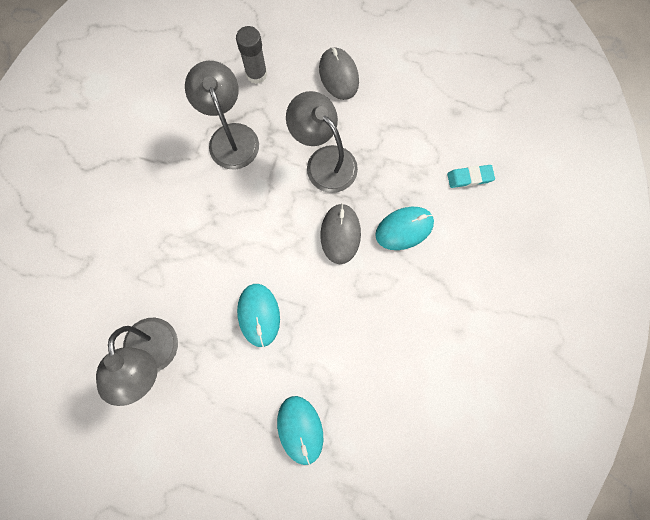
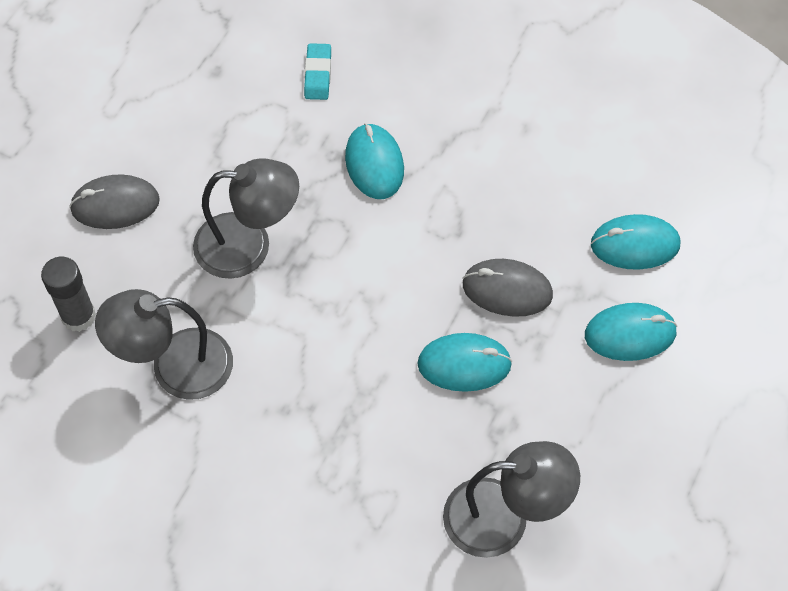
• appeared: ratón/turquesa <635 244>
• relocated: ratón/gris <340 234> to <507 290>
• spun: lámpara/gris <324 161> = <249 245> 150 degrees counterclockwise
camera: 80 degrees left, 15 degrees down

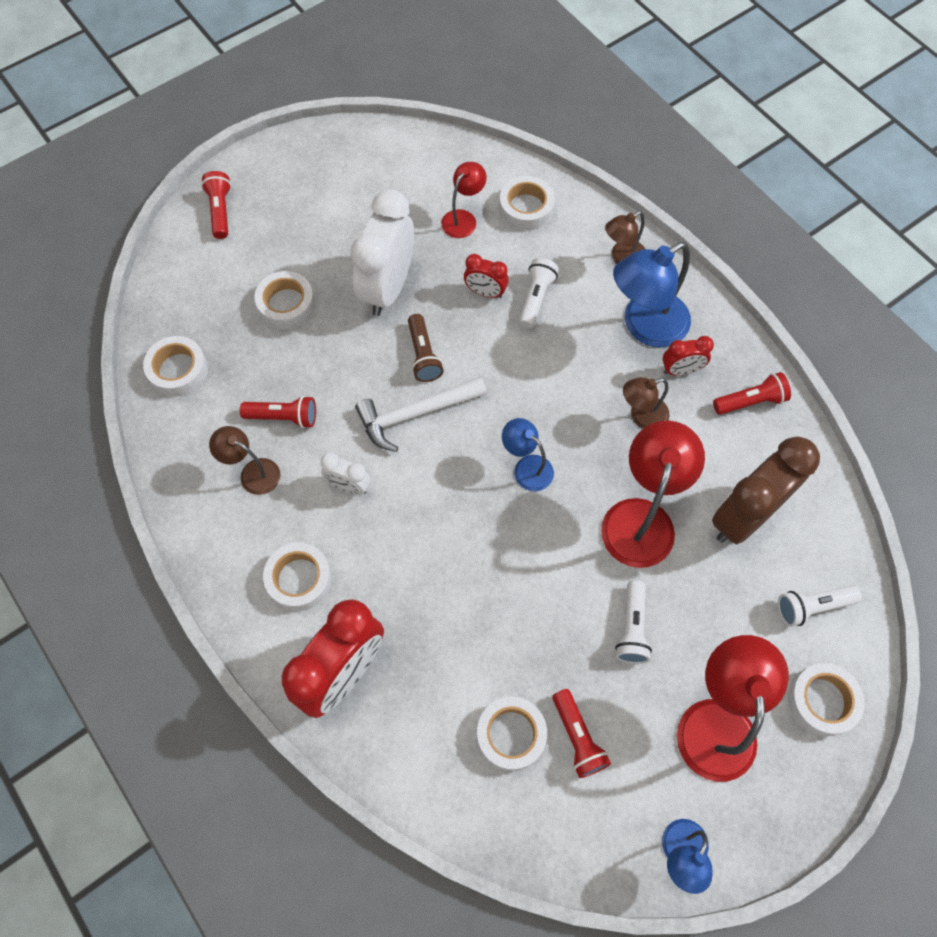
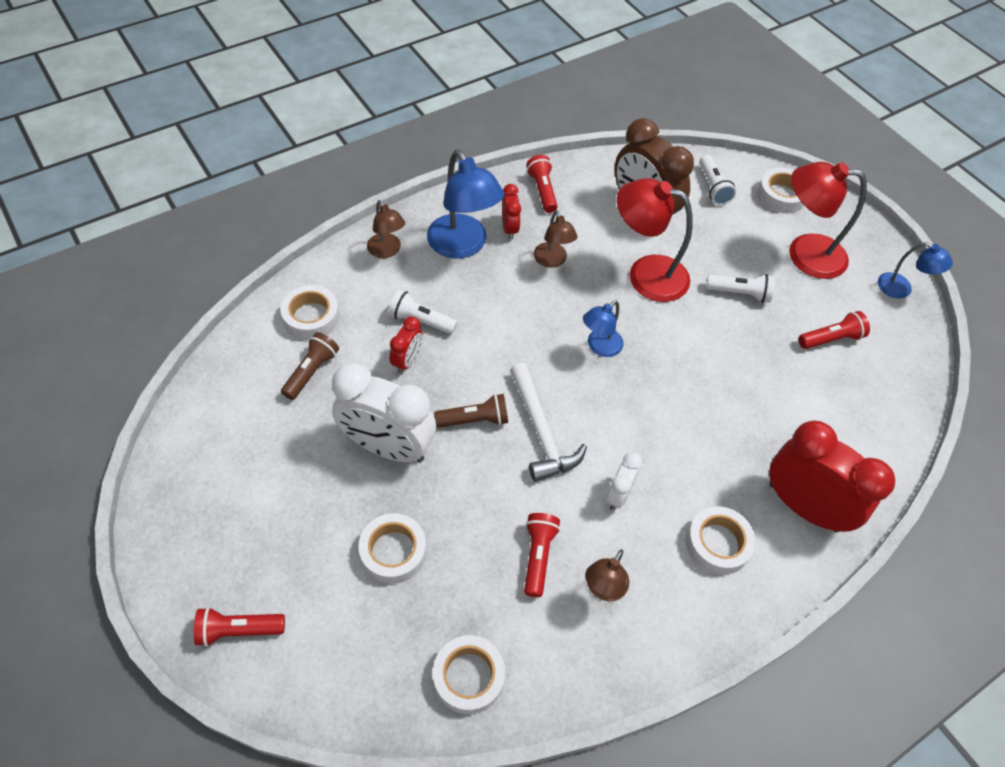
• missing: cinta adhesiva/blanco <511 734>
• exchanged: lámpara/rojo <463 218> to lámpara de mano/marrón <311 371>
camera: 90 degrees left, 10 degrees down

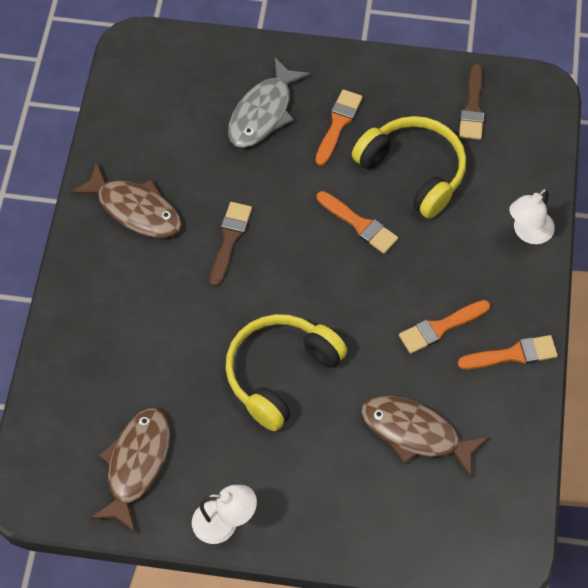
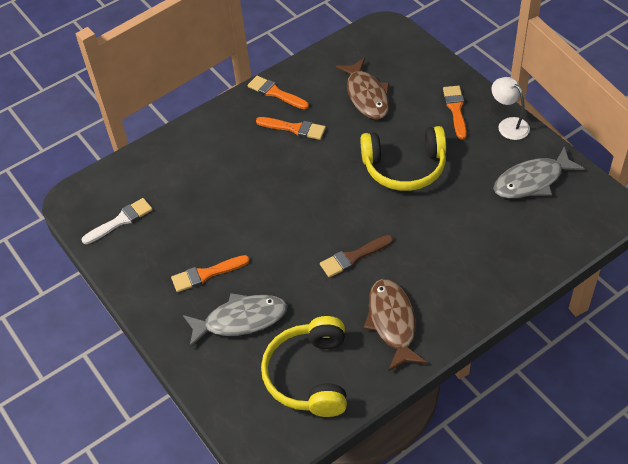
• missing: lámpara/blanco <528 233>
• relocated: pincel/naranja <359 224> to <455 109>
• relocated: auriculares/amarillo <413 171> to <309 375>
• colour: pez/marrón <136 464> to pez/gris <532 181>
• colour: pincel/marrón <472 107> to pincel/blanco <121 220>
camera: 130 degrees left, 10 degrees down

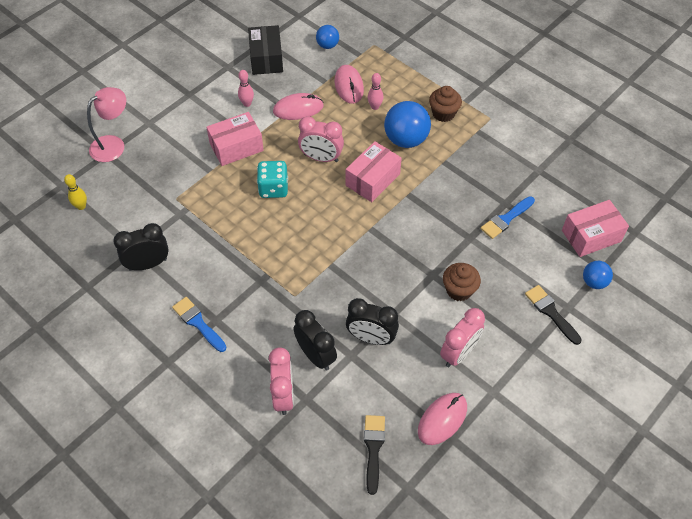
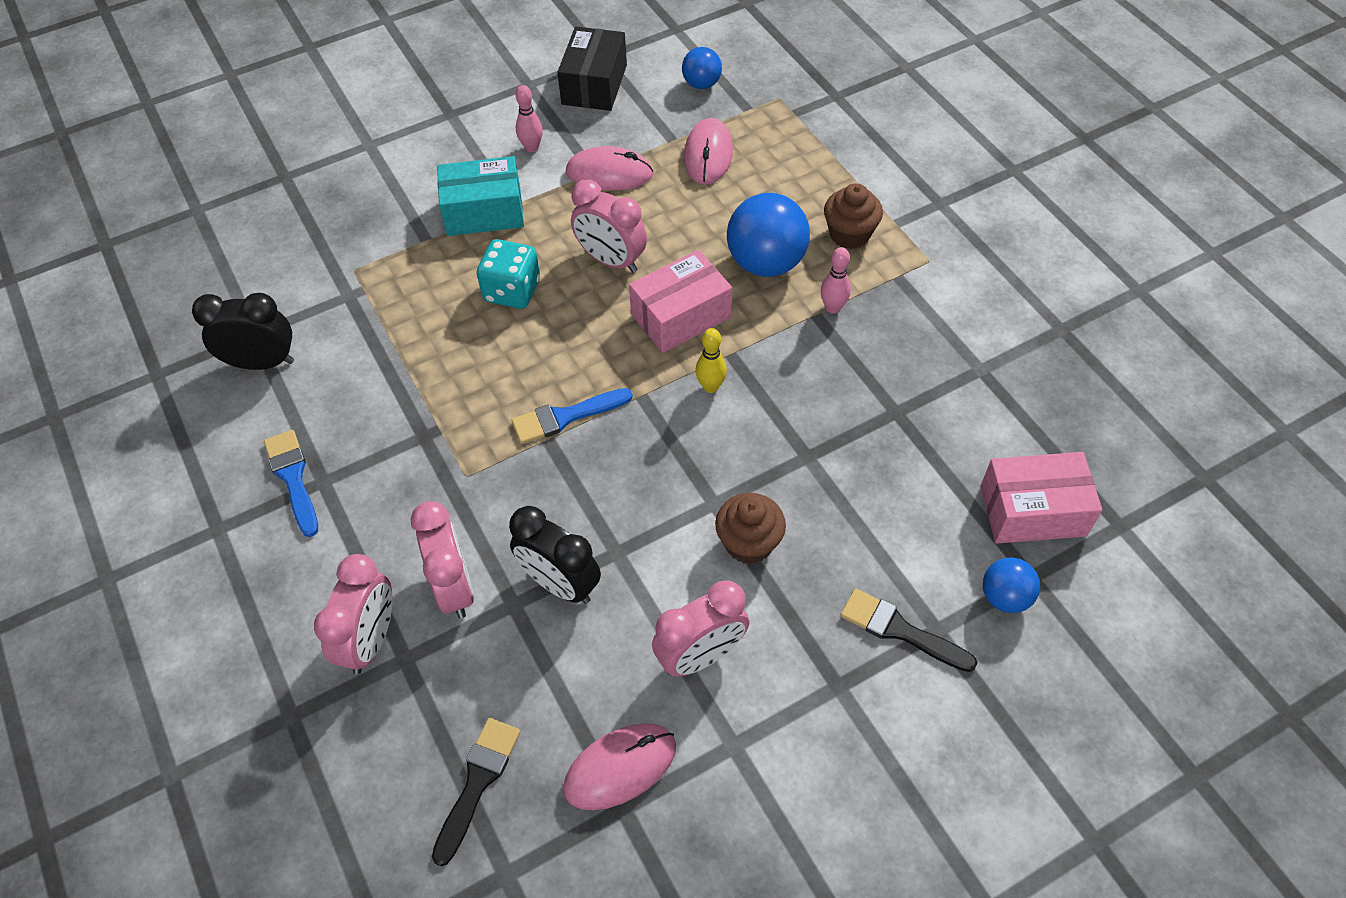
• missing: lámpara/rosa <113 144>
• relocated: bolo/amarillo <81 206> to <710 386>
• relocated: bolo/rosa <375 107> to <833 308>
• relocated: pincel/azul <506 219> to <566 417>
• colour: caja/rosa <236 147> to caja/turquesa <484 211>
• colour: despertador/negro <315 355> to despertador/rosa <454 587>
• spun: pincel/negro <551 312> = <900 630> 45 degrees counterclockwise
camera: 20 degrees right, 0 degrees up

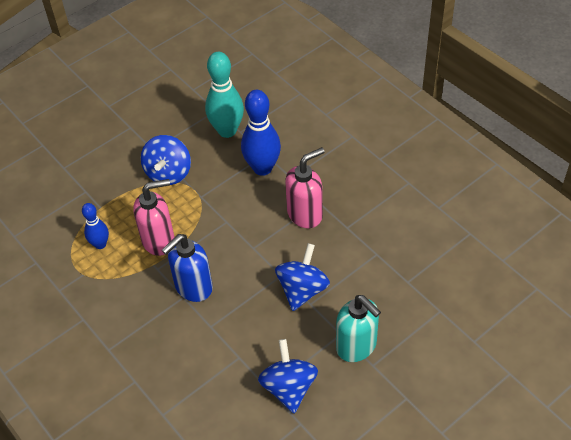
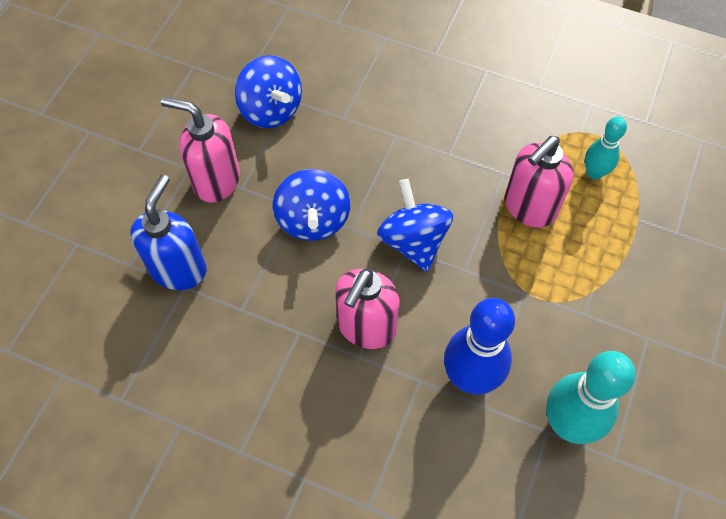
• relocated: peonza/azul <168 173> to <413 241>
• relocated: dispensador de jabón/azul <193 287> to <179 269>
• colour: bolo/azul <100 244> to bolo/turquesa <594 173>
• colour: dispensador de jabón/turquesa <356 346> to dispensador de jabón/rosa <216 181>
camera: 150 degrees right, 10 degrees up

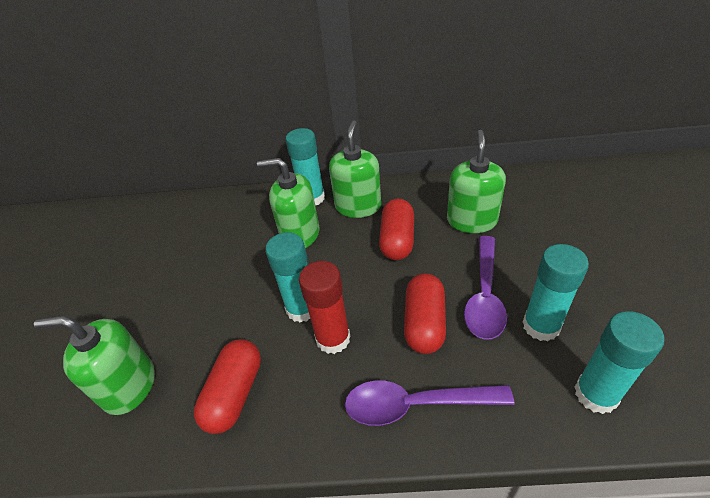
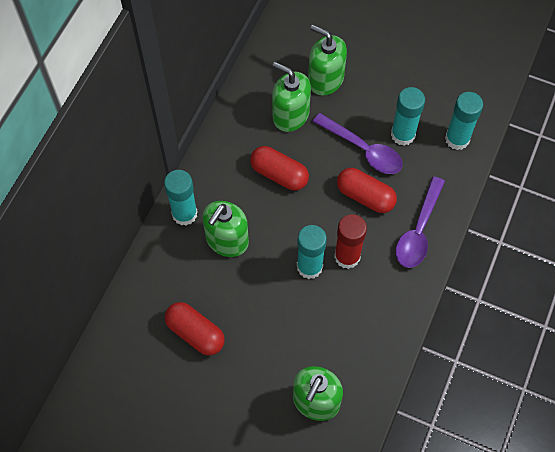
• relocated: cápsula/rojo <235 394> to <195 333>
• relocated: dispensador de jabón/verde <358 206> to <325 79>
camera: 70 degrees left, 20 degrees up

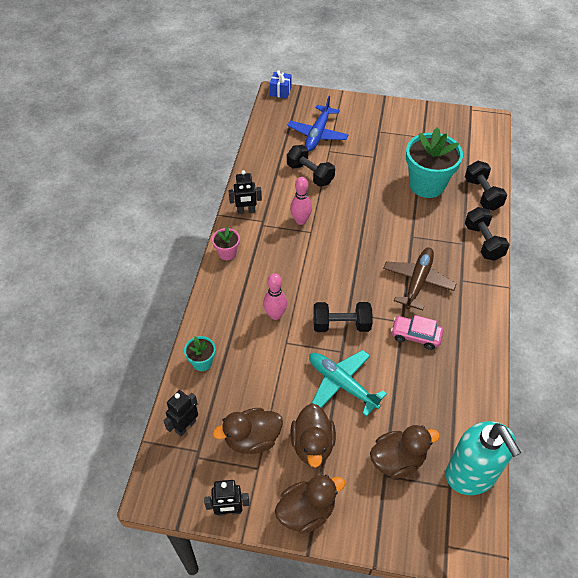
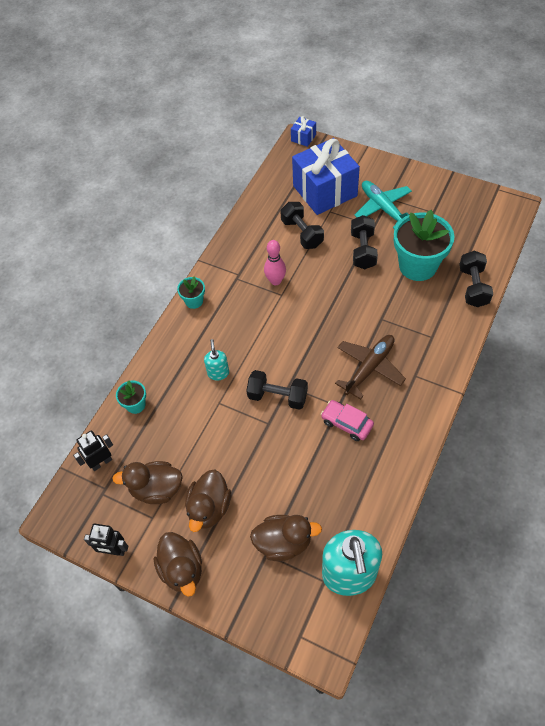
• missing: robot/negro <246 211>
• relocated: avión/turquesa <342 384> to <383 208>
• relocated: mancuerna/negro <483 242> to <363 250>
• exchanged: bolo/rosa <275 315> to dispensador de jabón/turquesa <218 373>
• exchanged: avión/azul <318 134> to regalo/azul <325 191>
• colour: maceta/rosa <227 253> to maceta/turquesa <194 301>
• spun: pato/marrón <306 511> = <182 569> 75 degrees clockwise
camera: 20 degrees right, 5 degrees up

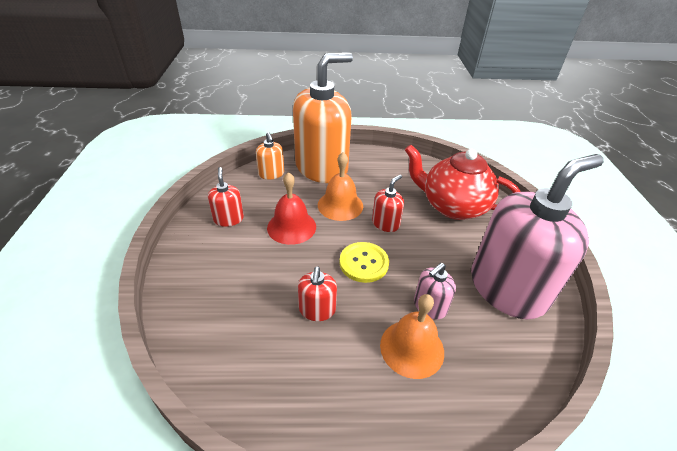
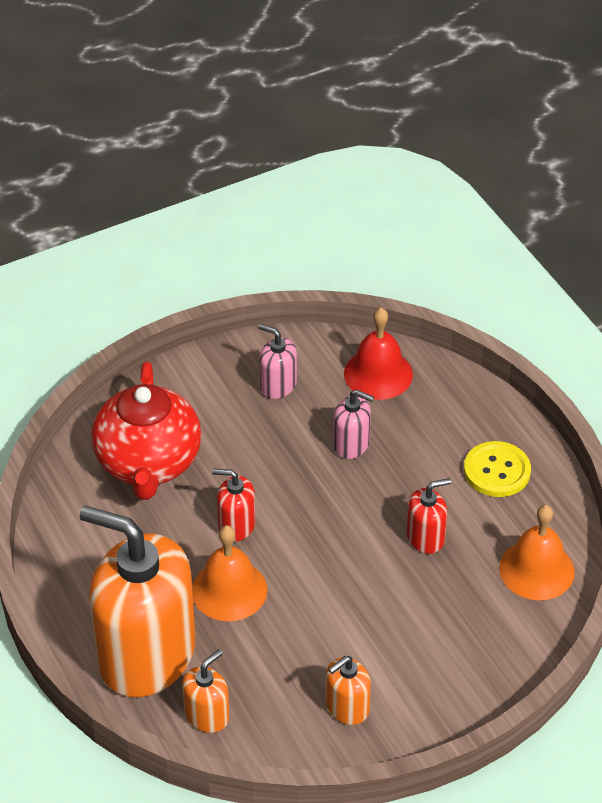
• relocated: campana/rojo <291 227> to <378 374>
• relocated: botón/amarillo <364 263> to <497 471>
• relocated: campana/naranja <412 348> to <536 569>
• colour: dispensador de jabón/rojo <228 219> to dispensador de jabón/naranja <347 707>
• size: dispensador de jabón/rosa <507 289> = <278 385> x0.42
camera: 115 degrees left, 5 degrees up

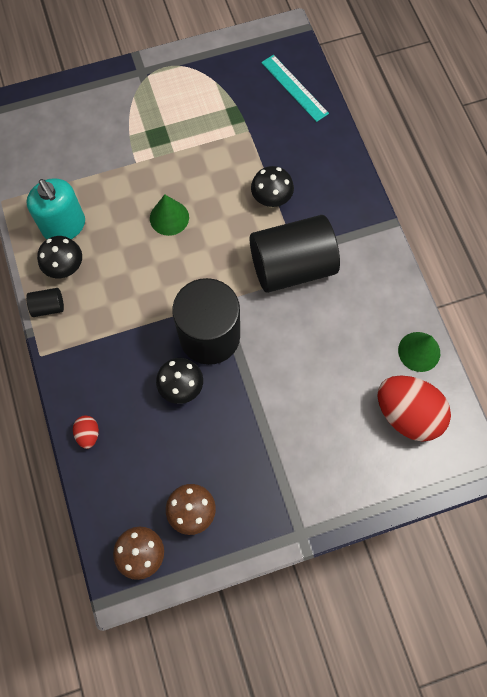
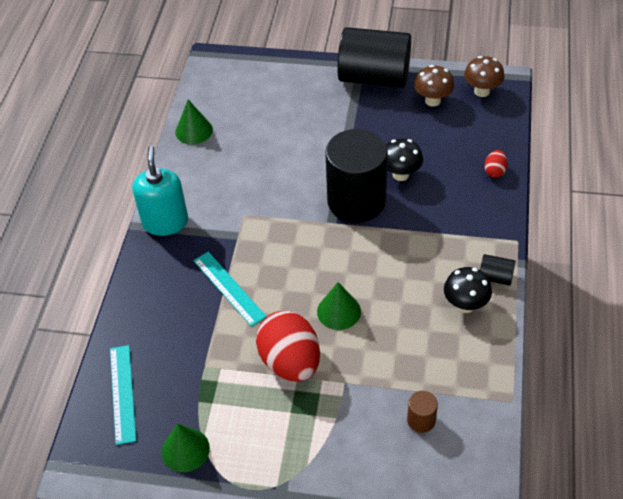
• appeared: cono/verde <185 450>
• appeared: cilindro/marrón <421 420>
• relocated: dispensador de jabón/turquesa <64 226> to <165 222>
• relocated: cilindro/negro <292 266> to <374 77>
• relocated: huevo/rojo <407 414> to <290 362>
• exchanged: seta/negro <271 199> to regla/turquesa <229 288>
camera: 150 degrees left, 20 degrees down

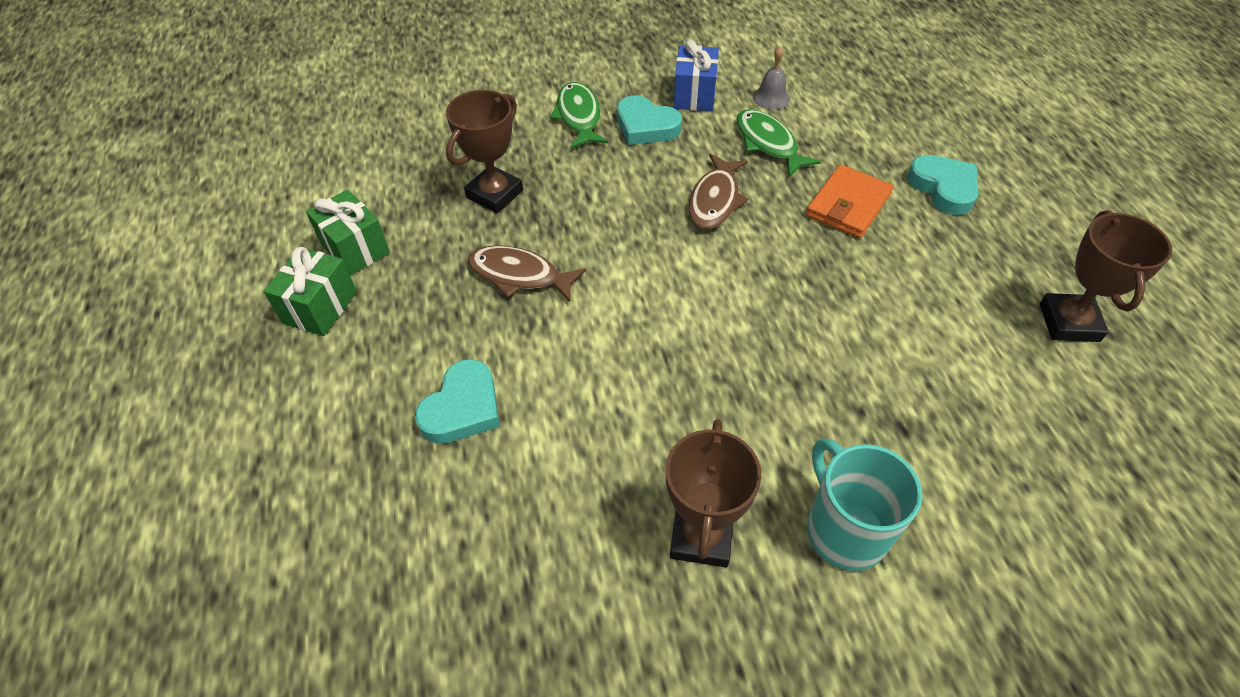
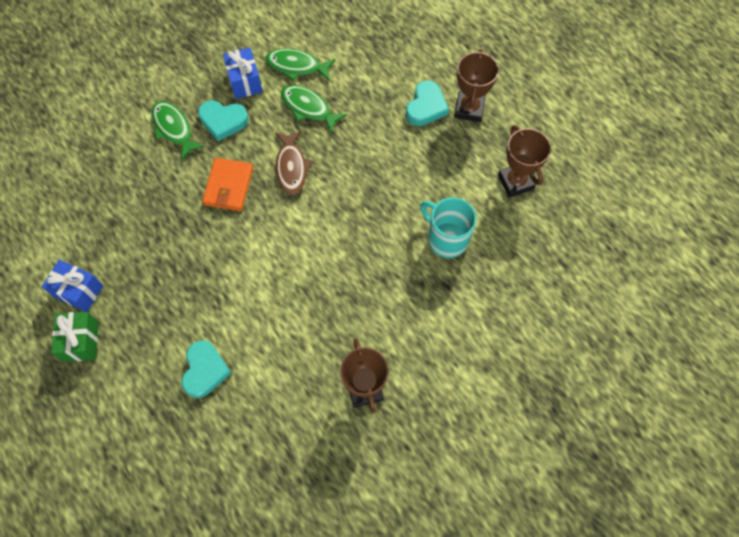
• missing: pez/marrón <519 275>
• relocated: trofeo/marrón <495 194> to <469 109>
• relocated: cartera/naranja <848 205> to <228 186>
• relocated: taza/turquesa <844 530> to <446 239>
• exchanged: campana/gris <771 97> to pez/verde <296 66>
• colour: regalo/verde <355 249> to regalo/azul <78 291>
• spun: corazón/turquesa <943 188> = <426 107> 75 degrees clockwise
camera: 25 degrees left, 15 degrees up

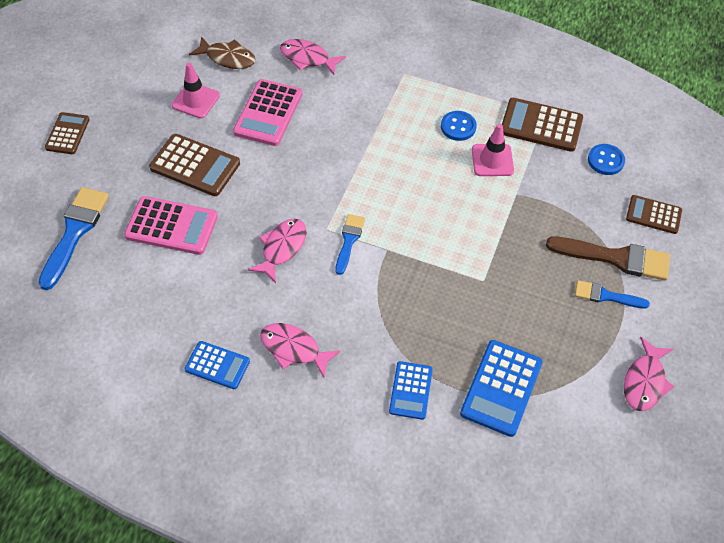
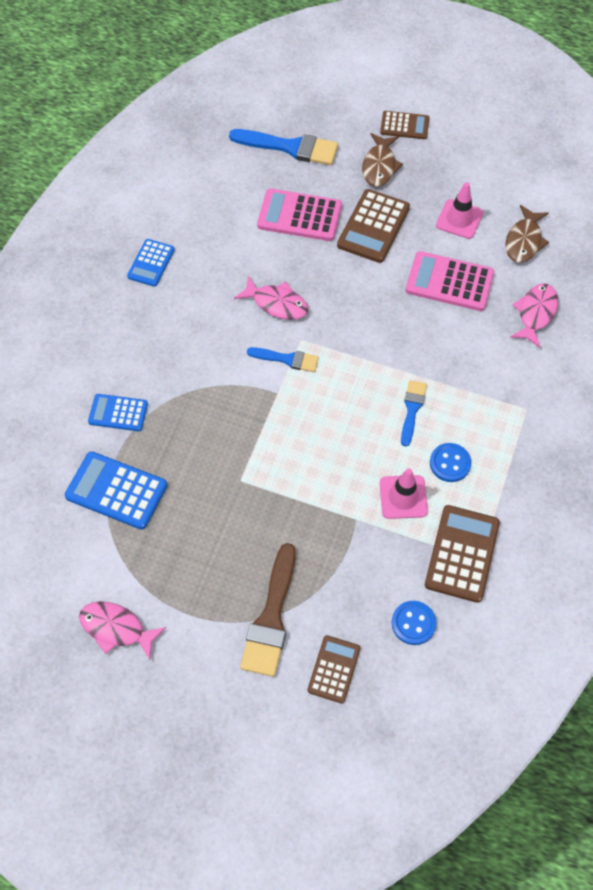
• missing: pez/rosa <294 349>
• appeared: pez/marrón <379 166>
• relocated: pincel/azul <606 296> to <412 409>
• spun: calculadora/rosa <171 226> = <299 216> 90 degrees clockwise
camera: 90 degrees right, 5 degrees up

